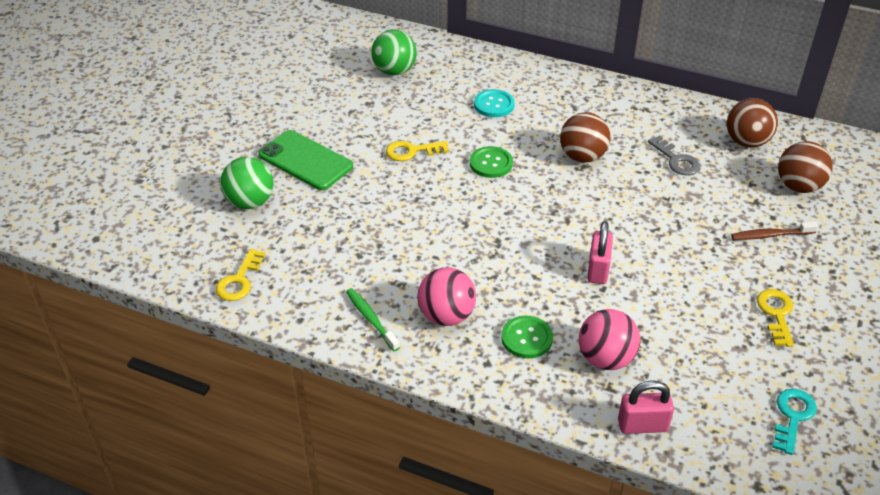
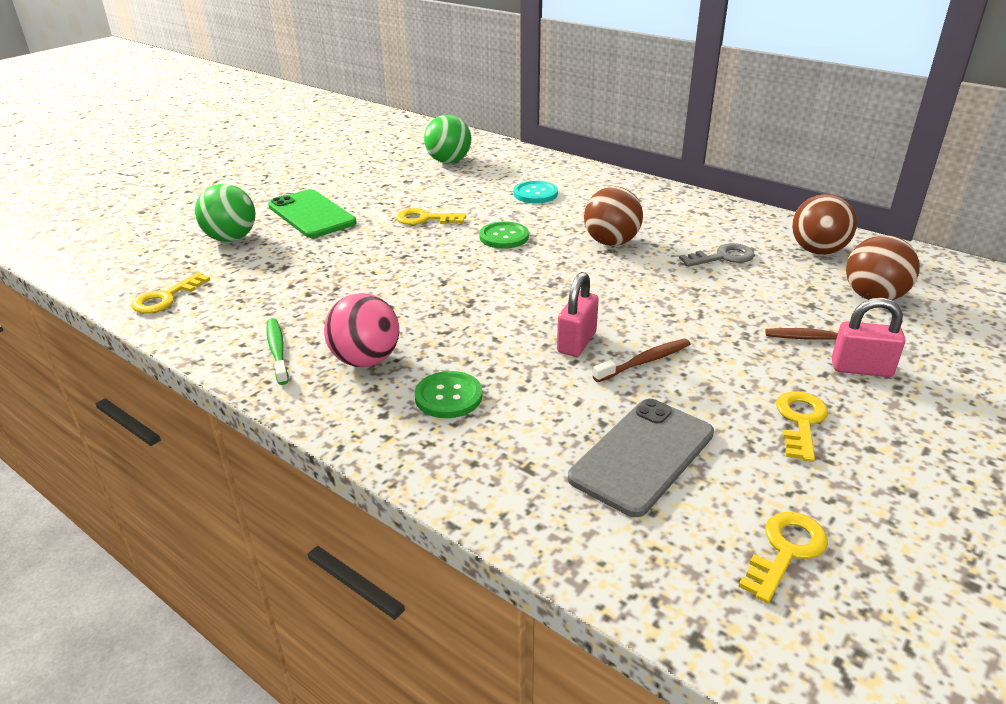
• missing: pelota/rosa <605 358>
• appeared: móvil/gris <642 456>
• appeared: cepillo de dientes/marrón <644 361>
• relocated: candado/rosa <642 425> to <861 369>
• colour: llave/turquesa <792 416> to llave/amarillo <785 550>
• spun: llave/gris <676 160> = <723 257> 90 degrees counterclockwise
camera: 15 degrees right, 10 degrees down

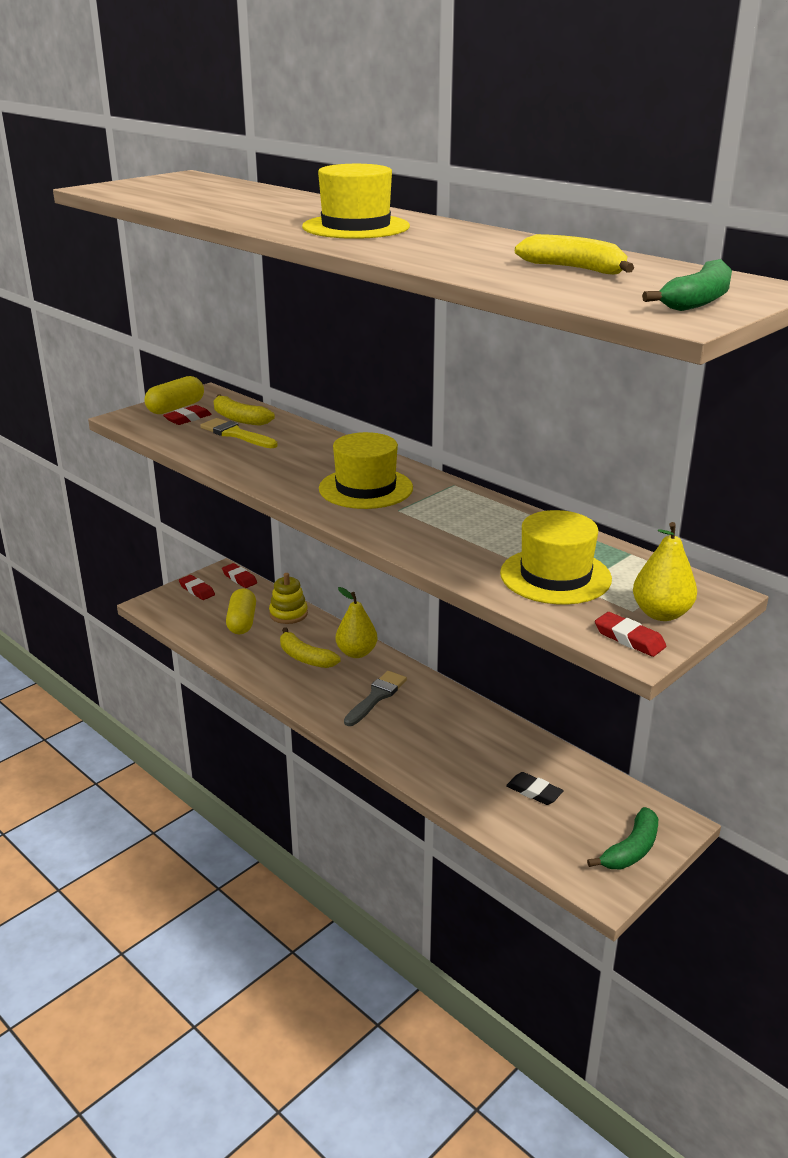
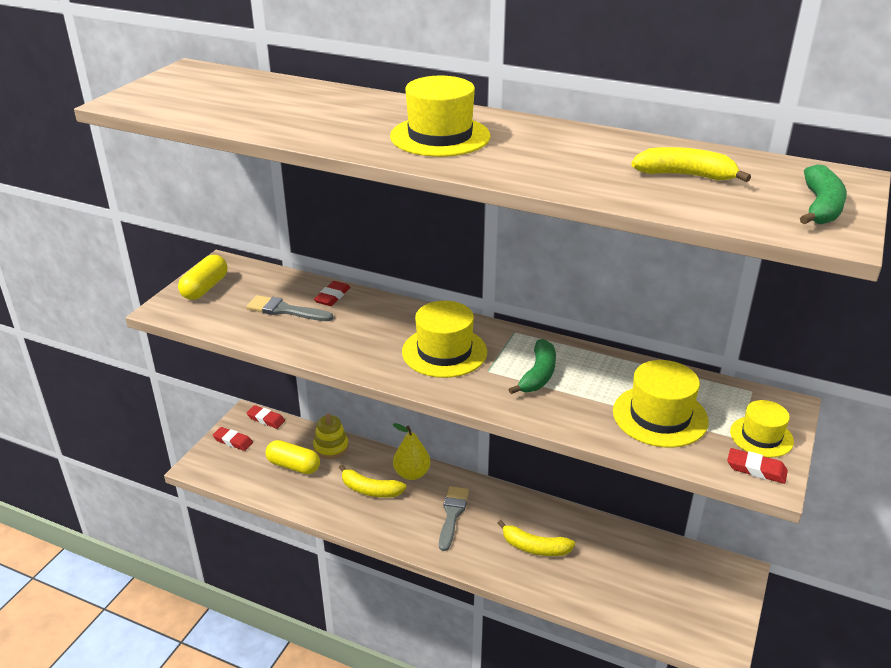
• missing: goma de borrar/negro <534 792>
• relocated: goma de borrar/rojo <188 418> to <332 296>
• relocated: plátano/amarillo <239 419> to <535 547>
• relocated: plátano/verde <631 849> to <538 375>
• exchanged: pera/amarillo <661 614> to sombrero/amarillo <761 436>
• colour: pincel/amarillo <236 434> to pincel/gris <285 310>
• spun: cápsula/amarillo <242 622> = <293 466> 45 degrees counterclockwise
camera: 20 degrees left, 5 degrees up

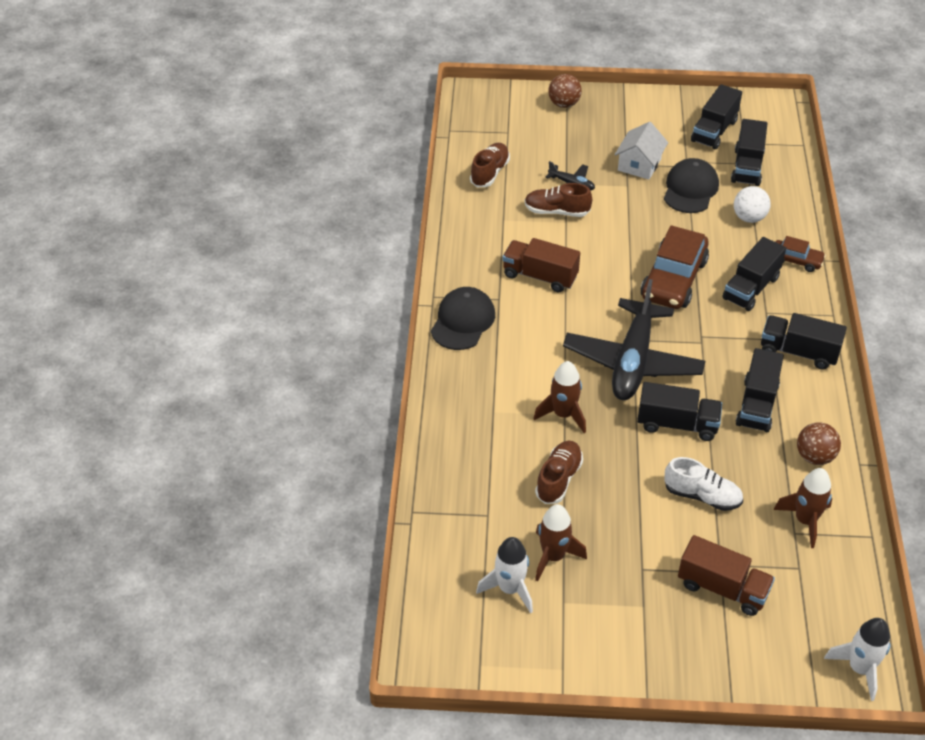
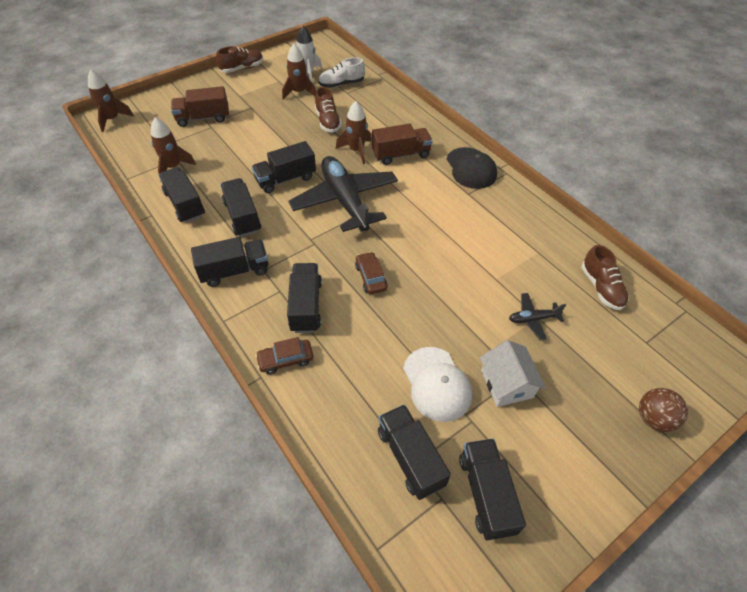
• missing: pelota/blanco <749 218>
• relocated: camión/marrón <540 276> to <401 155>
• relocated: zapato/marrón <557 211> to <242 68>
• relocated: zapato/blanco <702 496> to <341 84>
• exchanged: pelota/marrón <814 456> to camión/negro <184 204>
• colour: gorra/negro <690 189> to gorra/blanco <437 384>
• colour: cohete/blanco <859 668> to cohete/marrón <112 119>
• size: coche/marrón <673 279> = <370 277> x0.51
camera: 140 degrees right, 5 degrees up

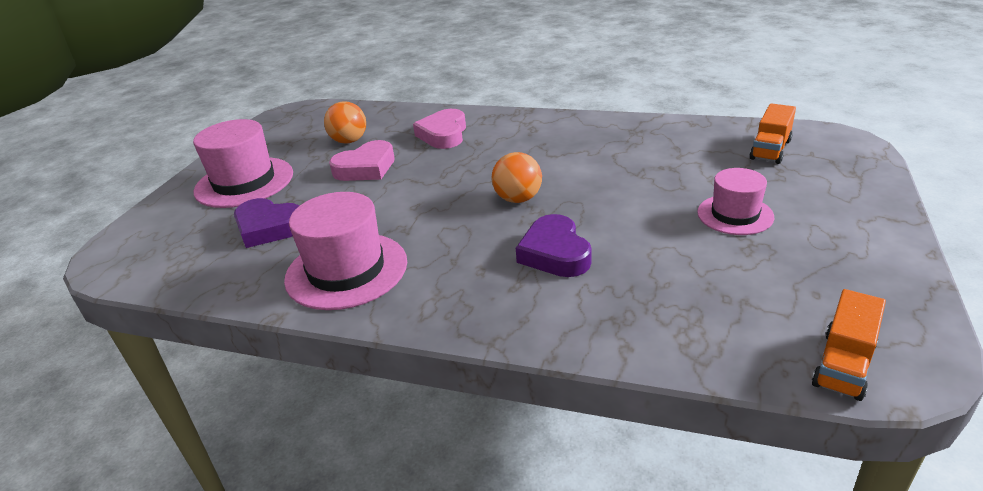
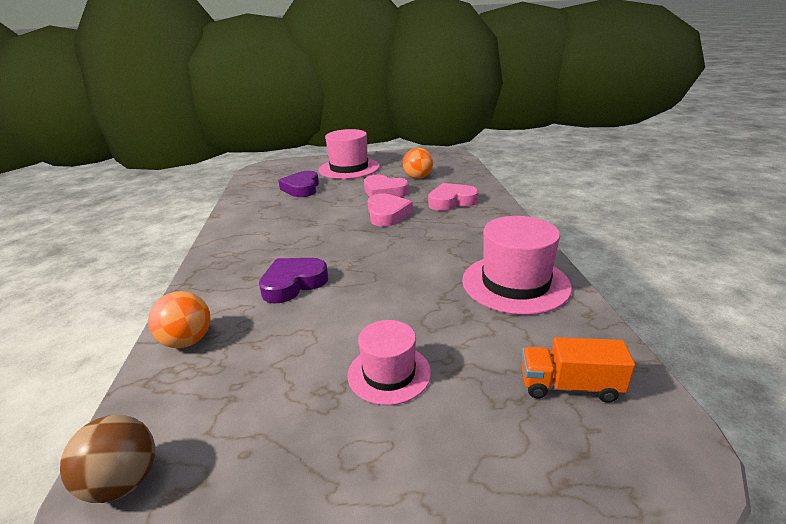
• appeared: corazón/rosa <387 214>
• relocated: sombrero/rosa <346 270> to <515 283>
• relocated: pelota/naranja <518 199> to <187 341>
• exchanged: camión/naranja <843 364> to pelota/marrón <123 482>
camera: 65 degrees right, 5 degrees down

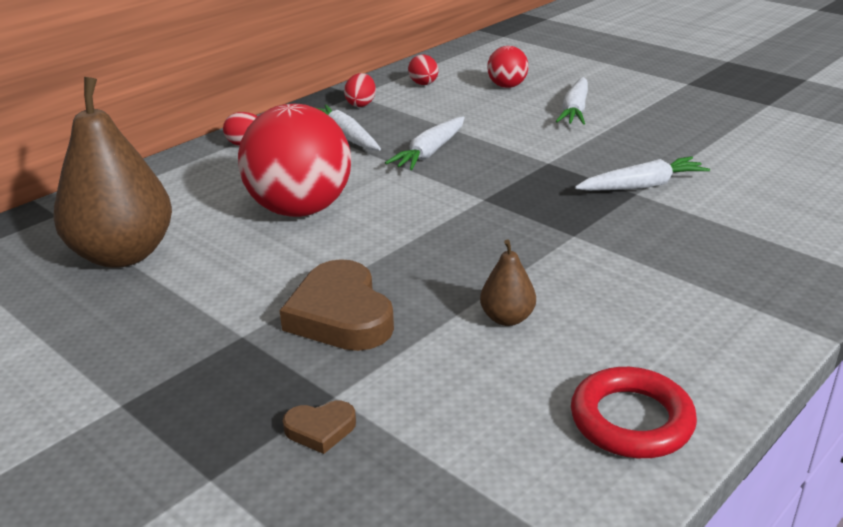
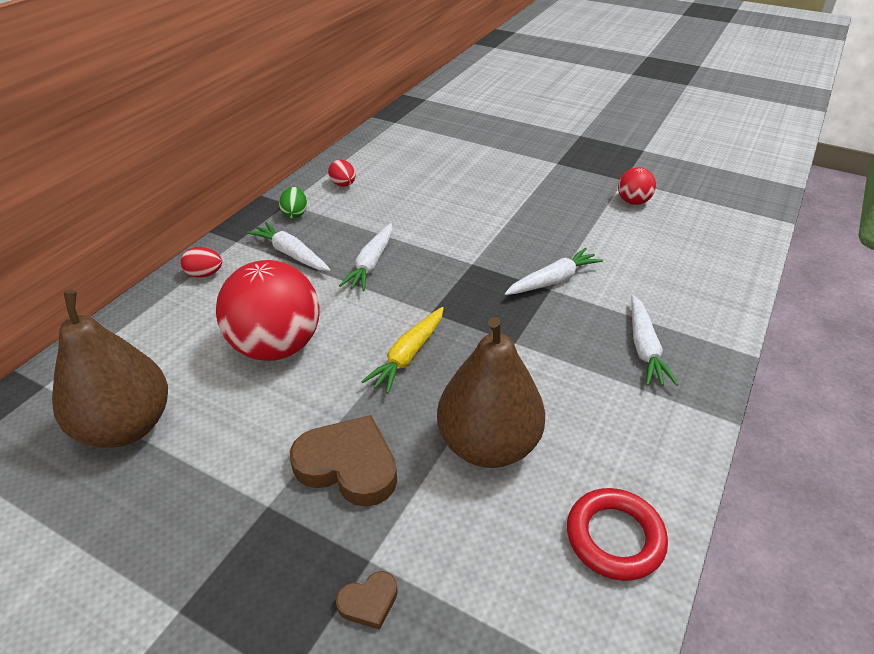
• appeared: zanahoria/amarillo <408 355>
• relocated: pelota/rojo <507 86> to <633 201>
• relocated: zanahoria/blanco <575 110> to <644 348>
• colour: huevo/rojo <361 104> to huevo/verde <295 214>
• spun: corazón/marrón <340 315> = <348 465> 150 degrees clockwise
• size: pera/marrón <507 318> = <488 444> x2.25
camera: 15 degrees left, 10 degrees up

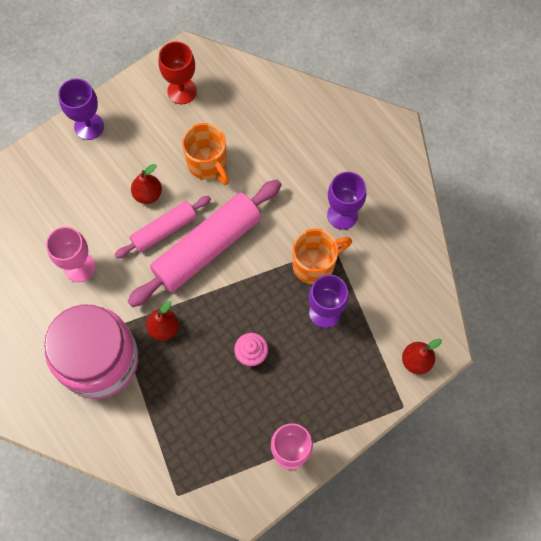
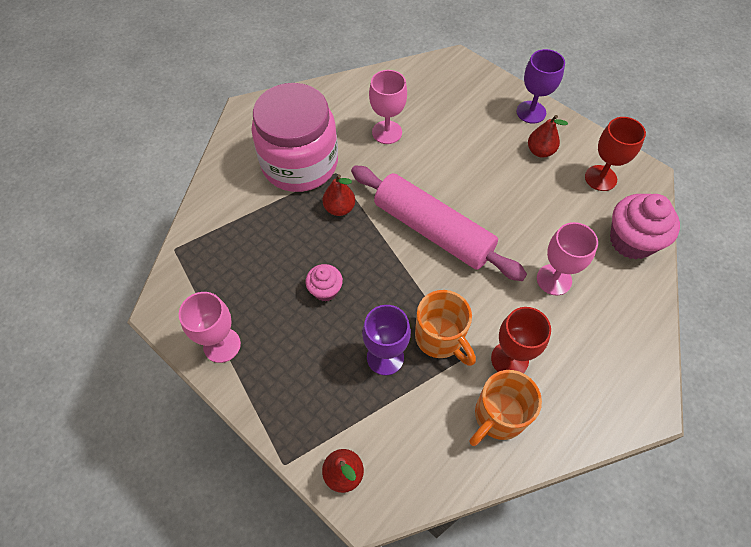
• missing: rodillo/rosa <164 230>
• appeared: copa/rosa <554 279>
• appeared: magdalena/rosa <631 241>
• relocated: pera/rojo <148 194> to <540 151>
• relocated: taza/naranja <208 164> to <498 416>
• colour: copa/morado <342 215> to copa/rojo <509 359>
camera: 80 degrees right, 10 degrees down

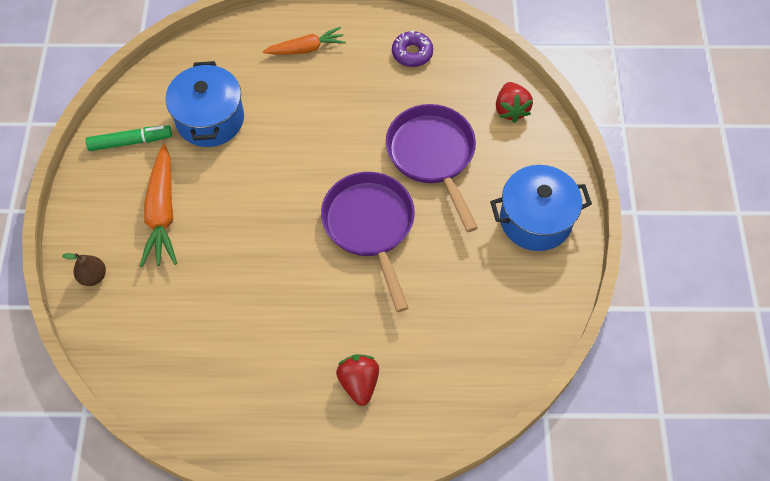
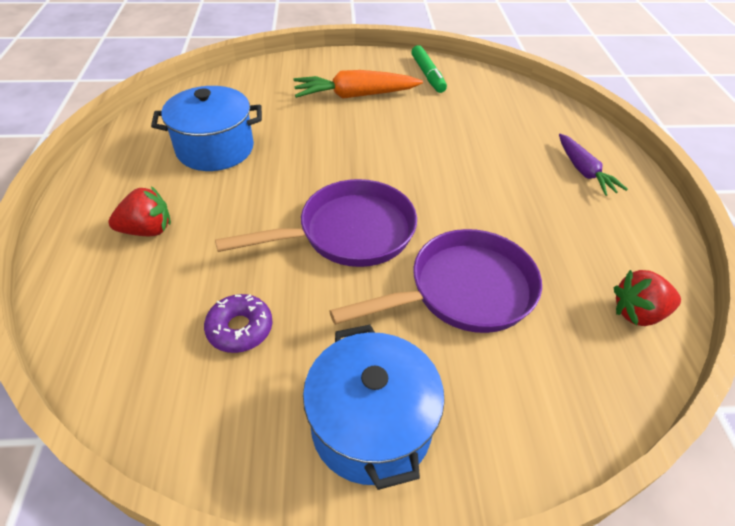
• missing: pera/marrón <93 276>
• relocated: olla/azul <210 119> to <215 149>
• relocated: rosquilla/morado <412 53> to <240 328>
• relocated: fresa/rojo <511 110> to <638 313>
• colour: zanahoria/naranja <306 48> to zanahoria/morado <584 171>
camera: 85 degrees right, 15 degrees down

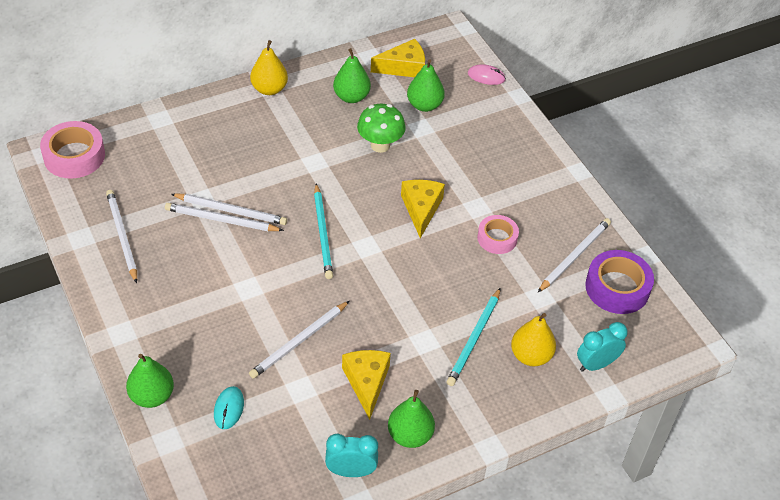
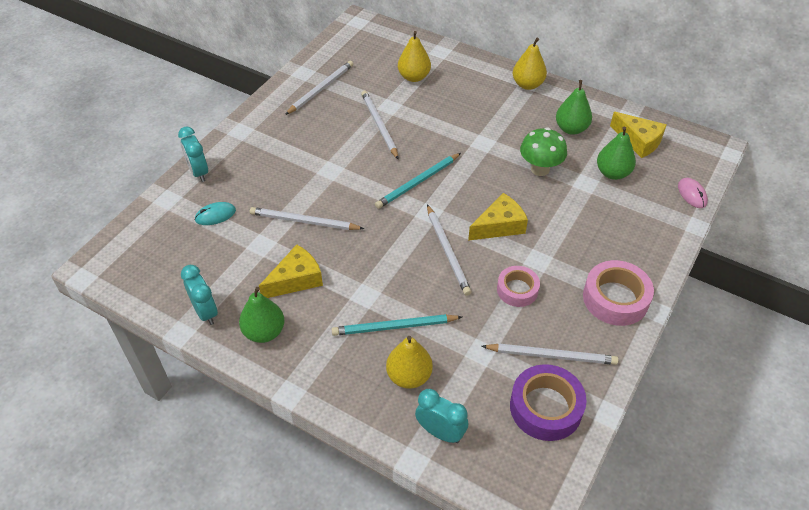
• appeared: pera/amarillo <414 77>
• relocated: cinta adhesiva/rosa <74 156> to <615 298>
• relocated: lápiz/blanco <231 211> to <447 251>
• exchanged: pera/verde <152 396> to despertador/turquesa <199 172>
camera: 60 degrees right, 0 degrees up

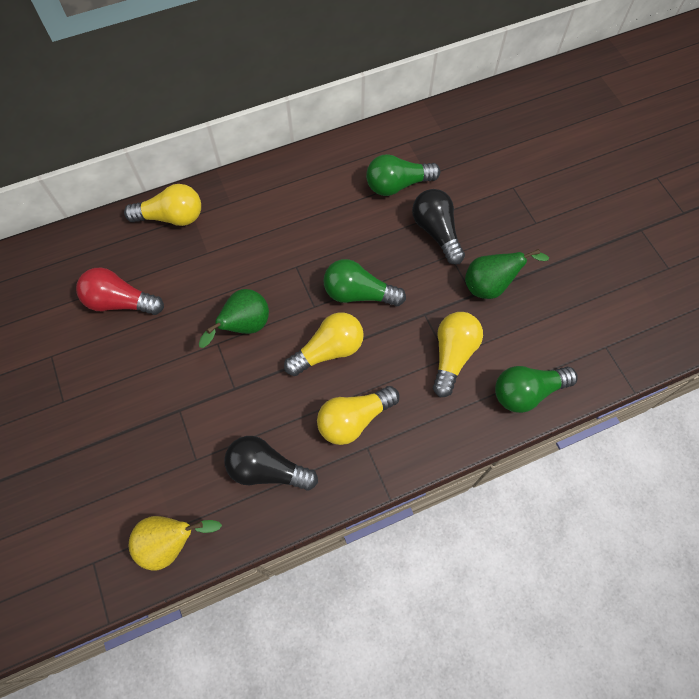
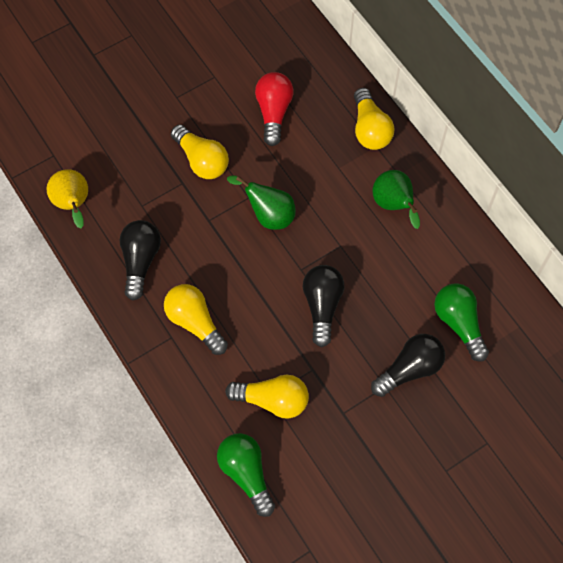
• relocated: bombilla/amarillo <328 350> to <202 160>
• relocated: pera/verde <491 286> to <394 205>
• colour: bombilla/verde <358 293> to bombilla/negro <322 306>
camera: 80 degrees right, 0 degrees up

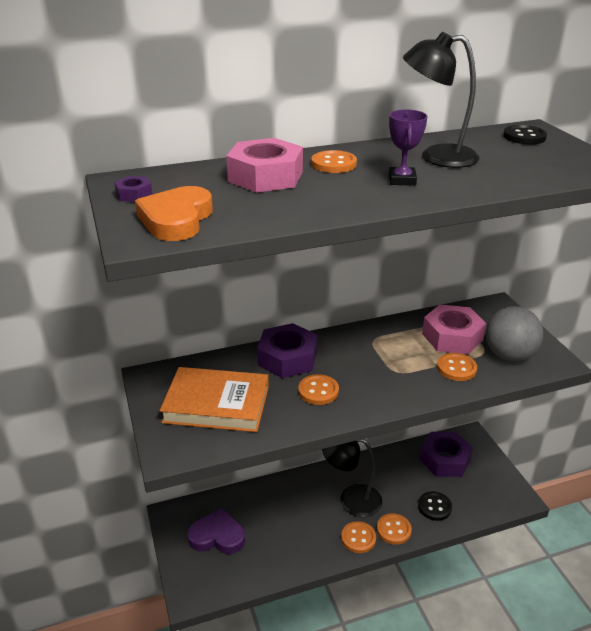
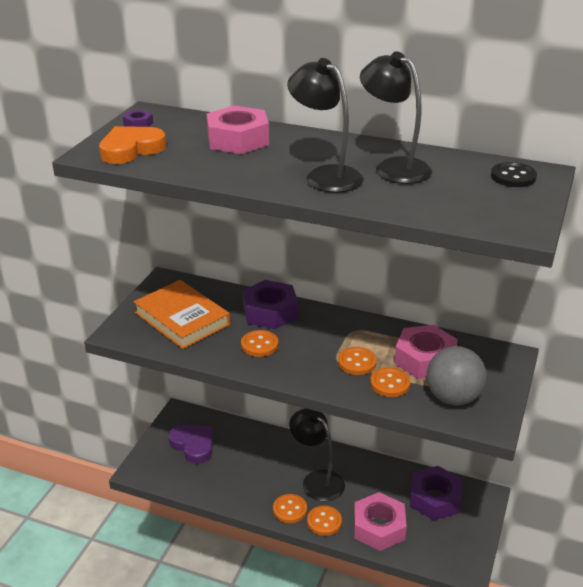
• relocated: botón/naranja <333 164> to <357 362>
• exchanged: trofeo/morado <402 180> to lámpara/negro <325 175>
• exchanged: botón/negro <434 507> to tuerca/rosa <379 527>
camera: 40 degrees right, 0 degrees up

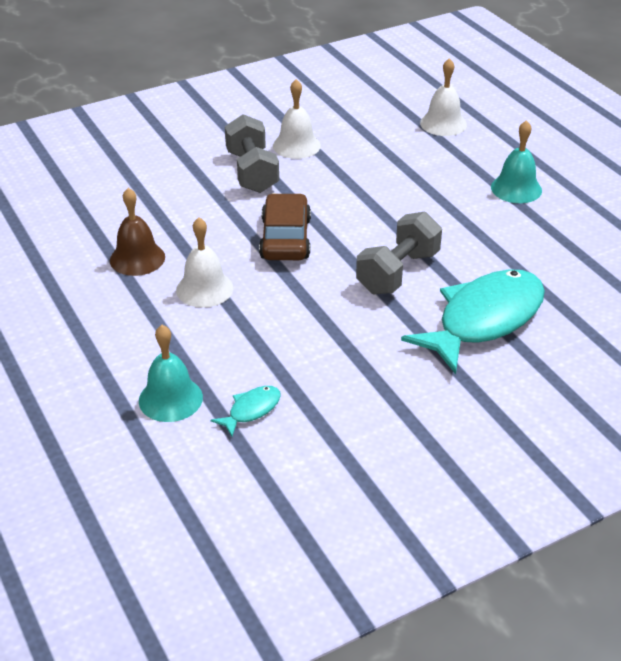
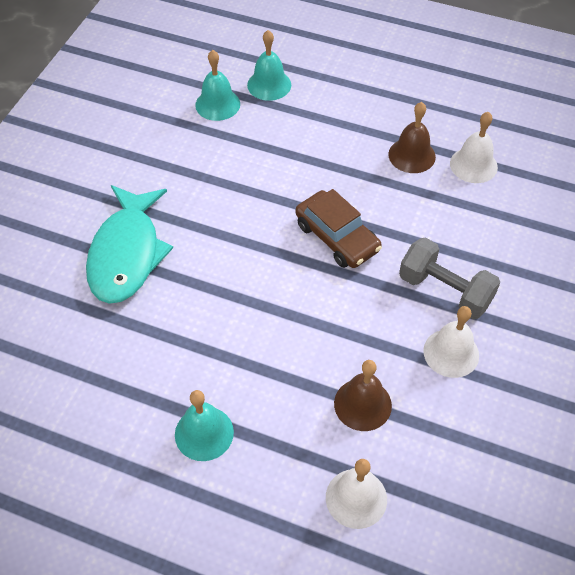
• missing: mancuerna/gris <397 272>
• appeared: campana/marrón <362 404>
• relocated: campana/blanco <204 289> to <473 165>
• exchanged: pez/turquesa <251 410> to campana/turquesa <217 104>
camera: 140 degrees right, 15 degrees up

